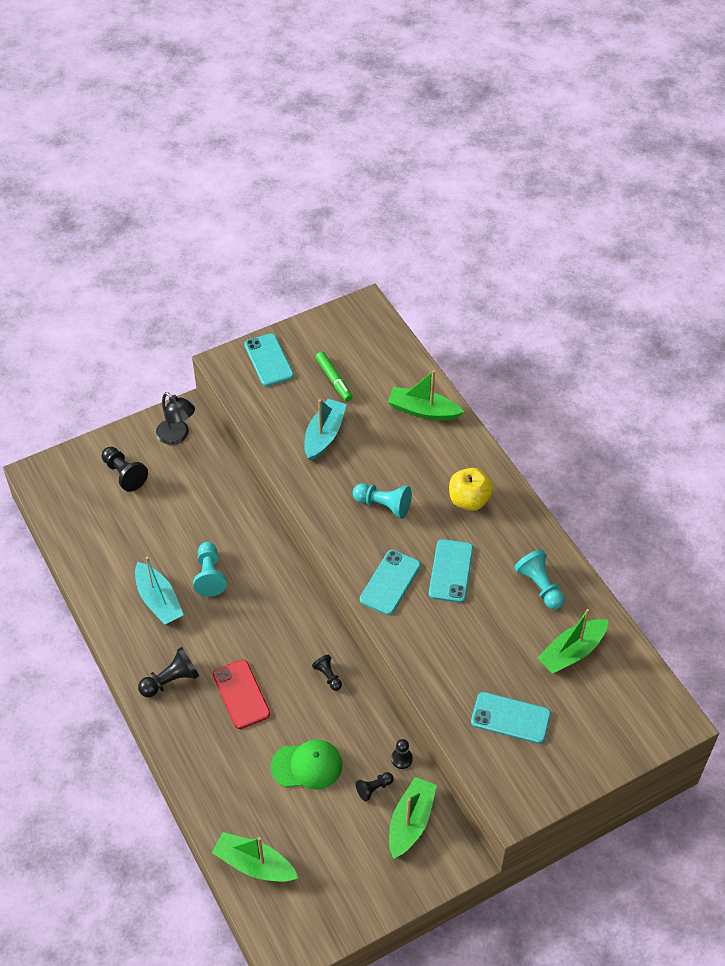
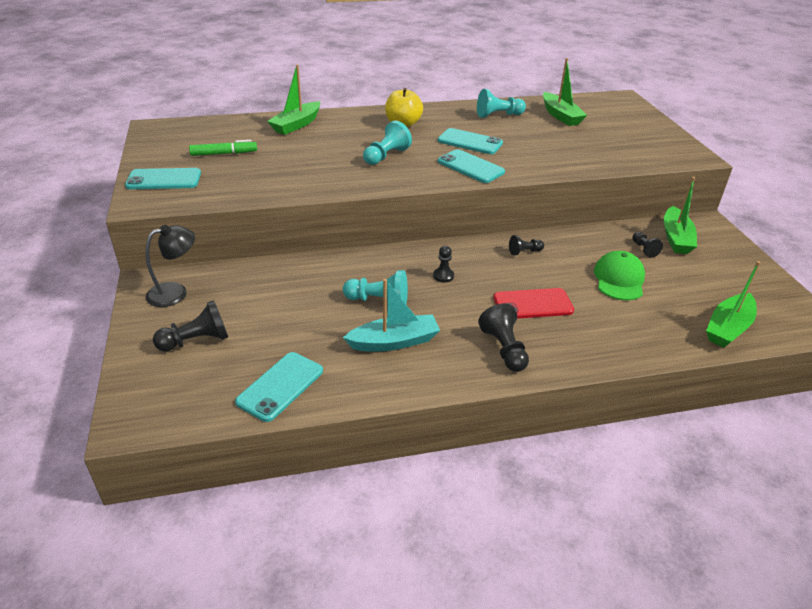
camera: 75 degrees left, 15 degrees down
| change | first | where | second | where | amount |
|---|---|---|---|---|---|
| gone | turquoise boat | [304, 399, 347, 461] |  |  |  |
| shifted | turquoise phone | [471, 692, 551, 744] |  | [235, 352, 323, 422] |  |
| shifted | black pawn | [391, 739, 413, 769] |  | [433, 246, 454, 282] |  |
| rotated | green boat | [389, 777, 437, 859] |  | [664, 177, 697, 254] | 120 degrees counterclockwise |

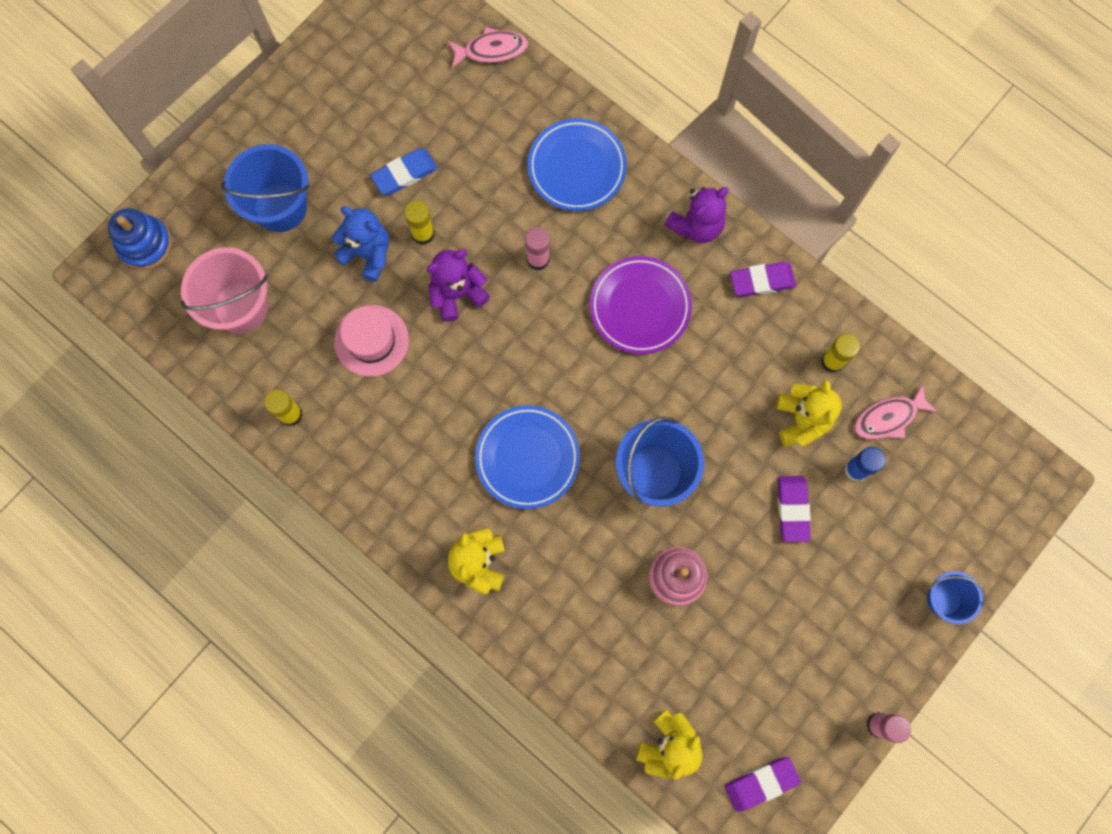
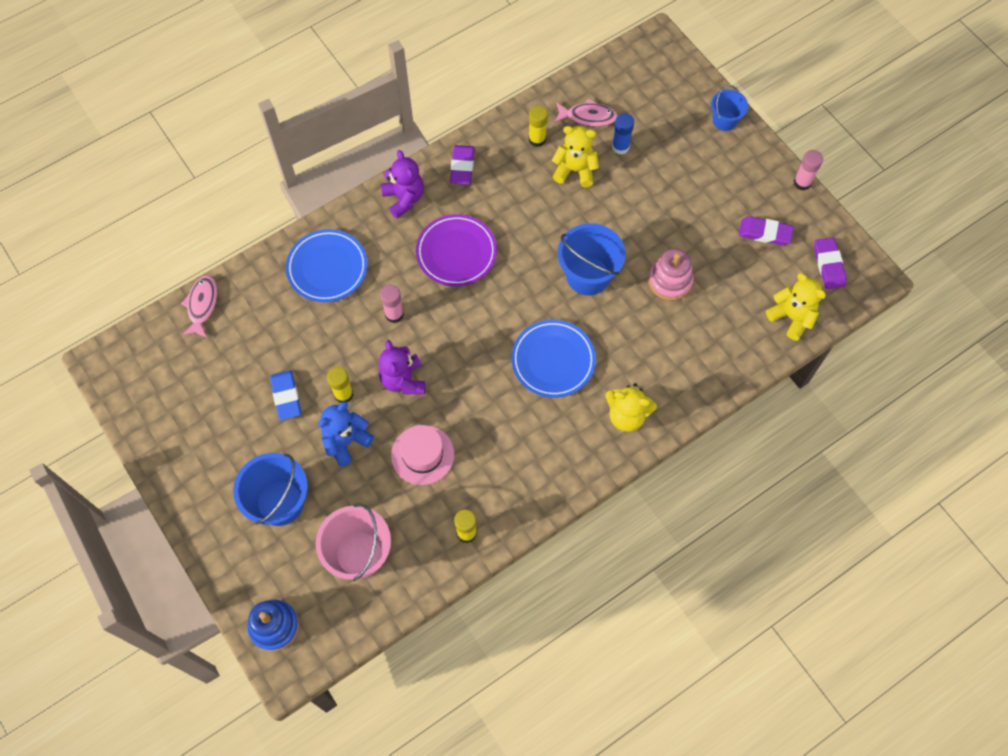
camera: 75 degrees left, 10 degrees down
| change | first | where | second | where | amount |
|---|---|---|---|---|---|
| rotated | pink fish | [854, 384, 938, 439] |  | [554, 99, 618, 126] | 75 degrees counterclockwise |
| shifted | purple eraser | [778, 476, 811, 542] |  | [739, 216, 794, 245] |  |

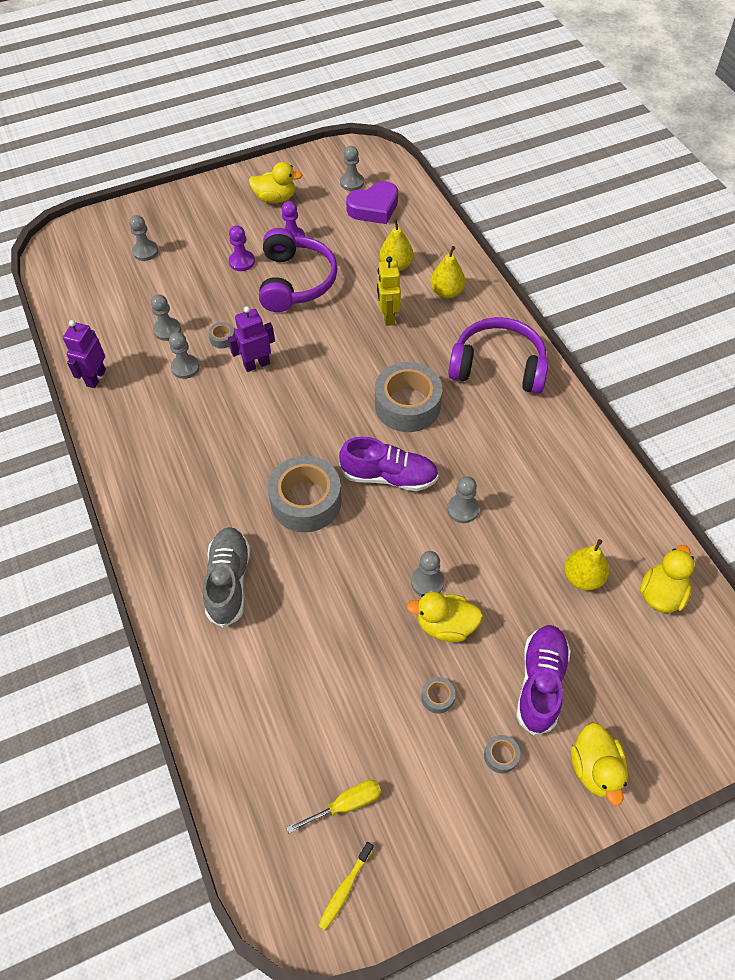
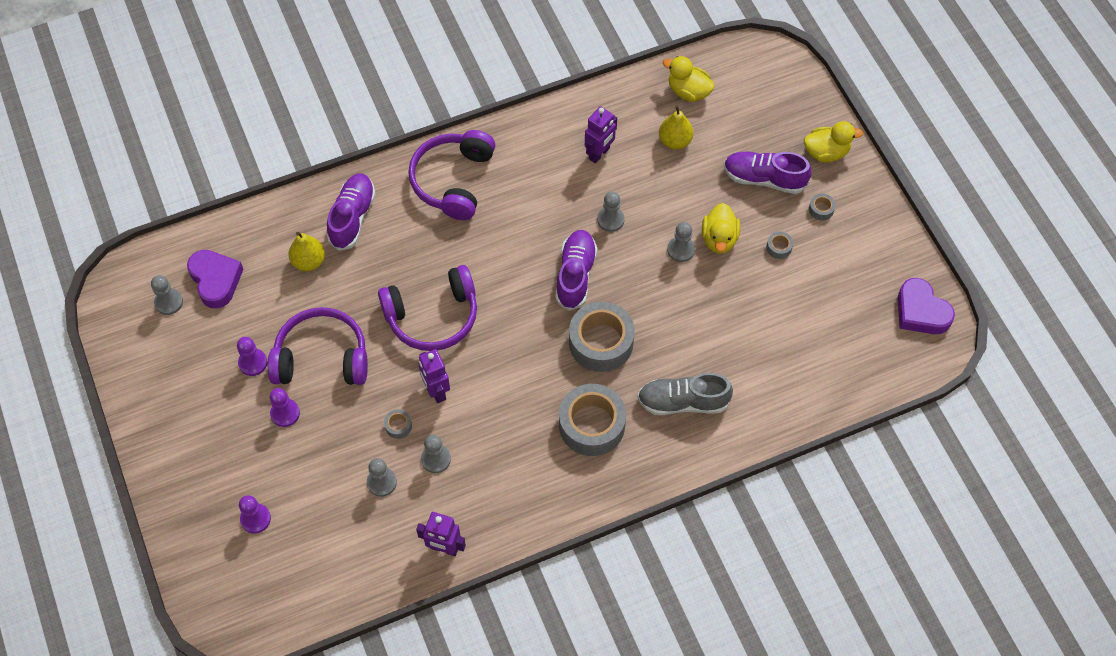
camera: 90 degrees left, 5 degrees up
| change | first | where | second | where | amount |
|---|---|---|---|---|---|
| gone | yellow duck | [249, 162, 303, 203] |  |  |  |
| repainted | grey pawn | [129, 215, 159, 261] | purple pawn | [239, 495, 271, 534] |  |
| swapped | yellow pear | [430, 246, 465, 299] | purple shoe | [327, 173, 376, 251] |  |
| gone | yellow robot | [377, 256, 401, 326] |  |  |  |
| shifted | grey tape | [375, 362, 442, 432] |  | [559, 384, 626, 456] |  |
| gone | yellow screwdriver | [287, 780, 381, 833] |  |  |  |
| swapped | yellow toothbrush | [318, 842, 374, 930] | purple heart | [898, 278, 955, 334] |  |
| new |  |  | purple robot | [585, 107, 617, 163] |  |
| new |  |  | purple headphones | [378, 265, 477, 351] |  |

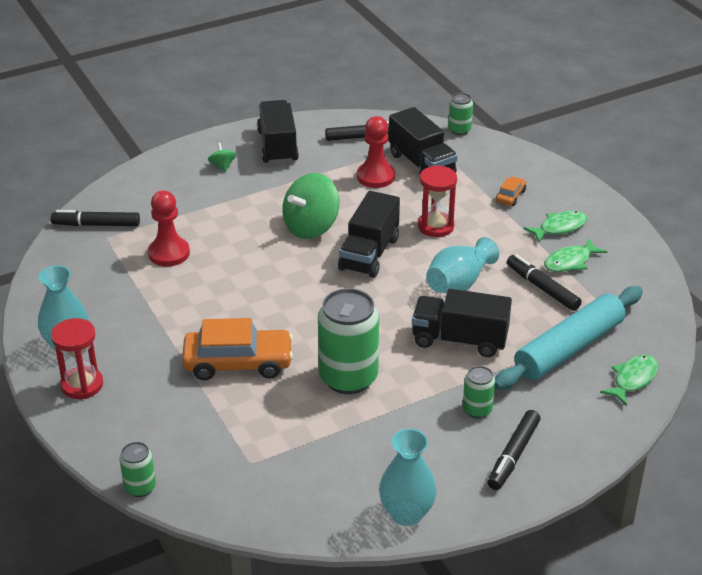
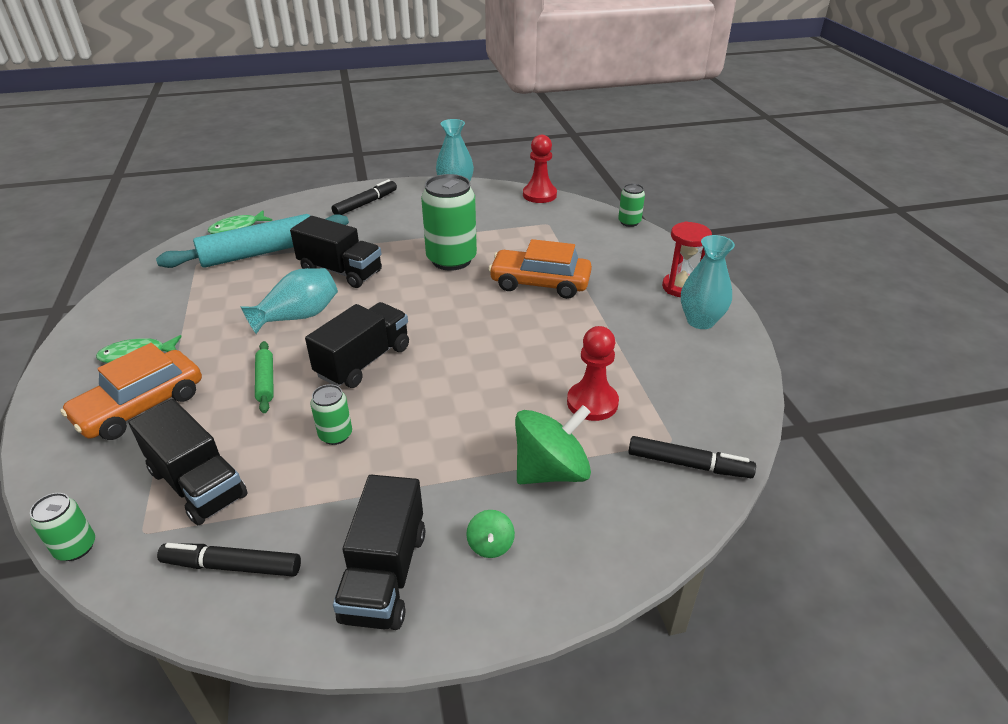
camera: 165 degrees left, 0 degrees up
| change | first | where | second | where | amount |
|---|---|---|---|---|---|
| rotated | black truck | [389, 107, 458, 174] |  | [129, 399, 248, 525] | 150 degrees clockwise |
| shifted | red pawn | [357, 116, 395, 188] |  | [523, 135, 557, 203] |  |
| swapped | red hourglass | [418, 165, 457, 237] | green rolling pin | [255, 341, 274, 413] |  |
| shifted | green spinning top | [282, 173, 339, 239] |  | [515, 405, 591, 484] |  |
| scaled | orange car | [496, 176, 526, 206] |  | [60, 343, 202, 440] | x2.18 |
| gone | green fish | [544, 239, 607, 272] |  |  |  |
| gone | black marker | [507, 254, 582, 311] |  |  |  |
| shifted | green can | [463, 366, 495, 418] |  | [310, 384, 352, 445] |  |

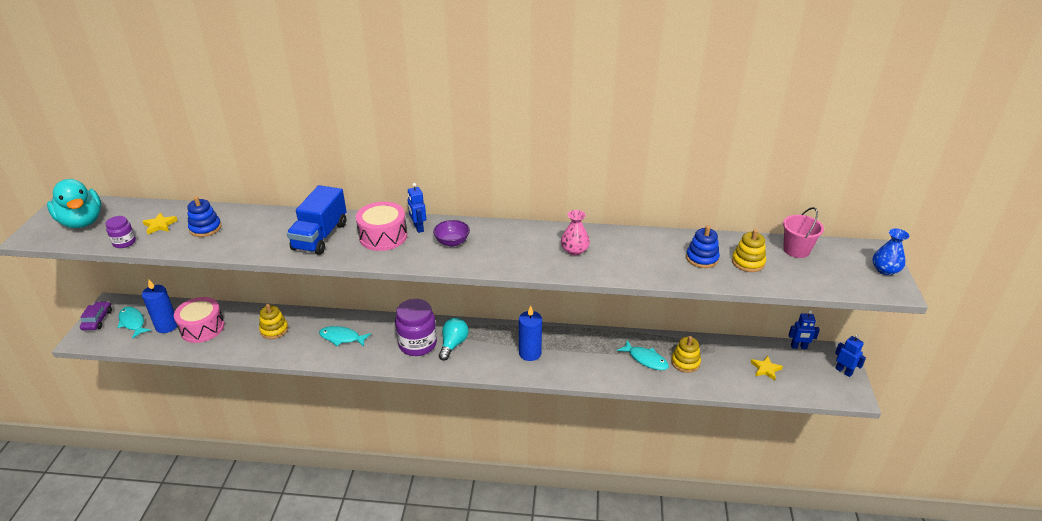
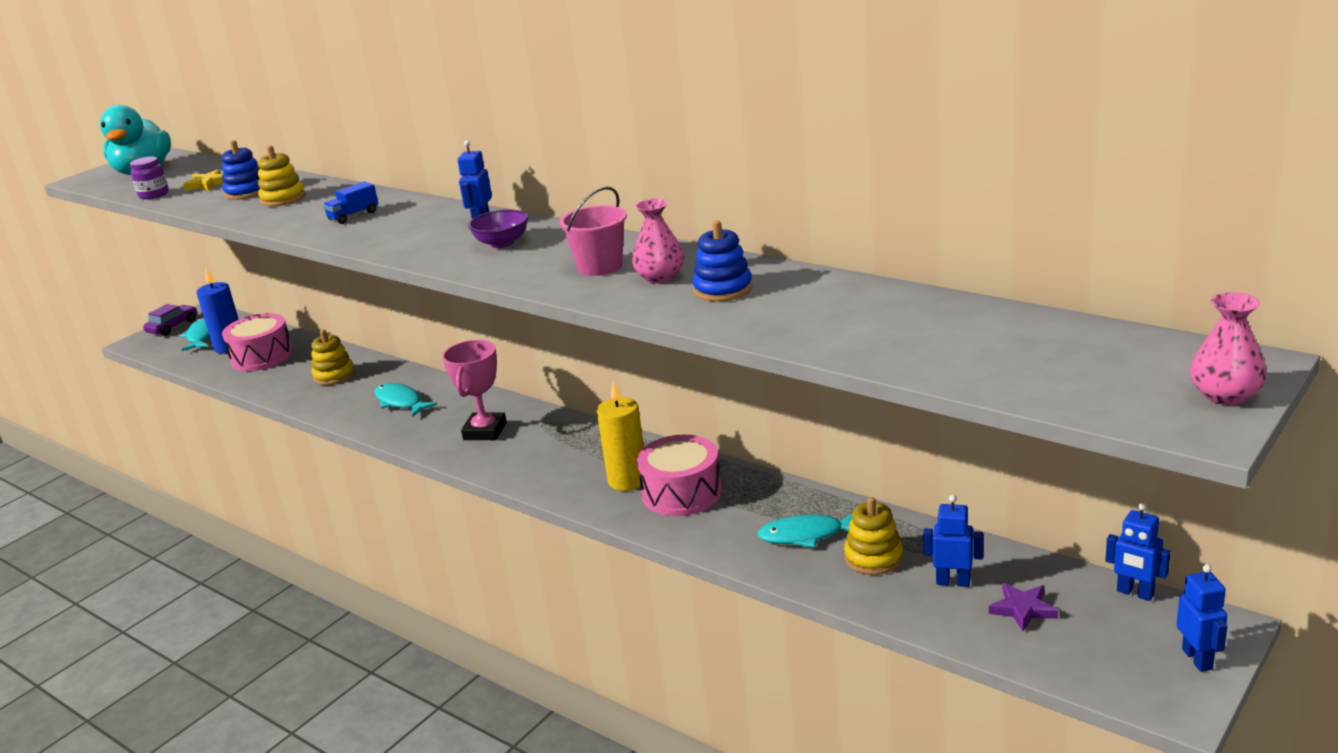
camera: 35 degrees right, 10 degrees down
| change | first | where | second | where | amount |
|---|---|---|---|---|---|
| scaled | blue truck | [287, 185, 347, 255] |  | [323, 181, 378, 224] | x0.47 |
| shifted | pink drum | [356, 202, 407, 251] |  | [637, 435, 722, 516] |  |
| shifted | pink bucket | [783, 207, 824, 258] |  | [559, 187, 627, 276] |  |
| shifted | blue stacking toy | [686, 225, 720, 268] |  | [692, 220, 753, 301] |  |
| shifted | yellow stacking toy | [732, 229, 766, 272] |  | [258, 146, 306, 207] |  |
| repainted | blue vase | [872, 229, 909, 275] | pink vase | [1190, 292, 1267, 405] |  |
| swapped | purple jar | [395, 299, 437, 356] | pink trophy | [442, 340, 507, 440] |  |
| repainted | blue candle | [519, 306, 542, 361] | yellow candle | [597, 380, 644, 491] |  |
| gone | turquoise light bulb | [439, 318, 469, 361] |  |  |  |
| rotated | turquoise fish | [617, 340, 669, 370] |  | [757, 514, 852, 548] | 105 degrees clockwise |
| repainted | yellow star | [751, 356, 783, 381] | purple star | [989, 583, 1058, 631] |  |
| new |  |  | blue robot | [923, 495, 984, 587] |  |

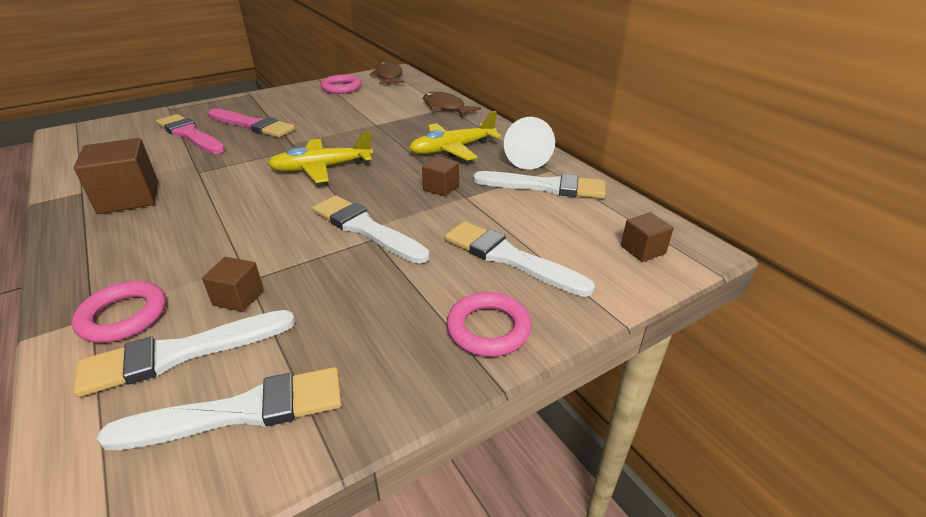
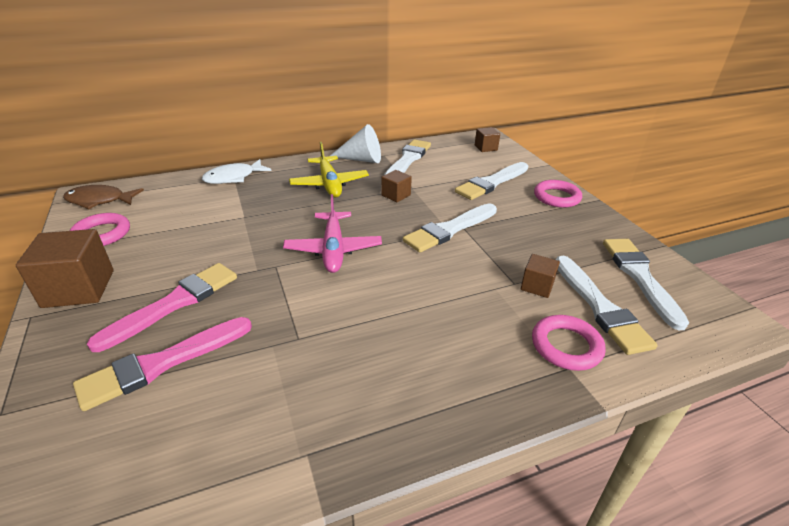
camera: 80 degrees left, 0 degrees up
| change | first | where | second | where | amount |
|---|---|---|---|---|---|
| repainted | brown fish | [423, 92, 481, 117] | white fish | [202, 159, 271, 184] |  |
| repainted | yellow plane | [268, 131, 373, 183] | pink plane | [283, 194, 382, 273] |  |
| shifted | brown cube | [74, 138, 158, 214] |  | [16, 229, 113, 308] |  |

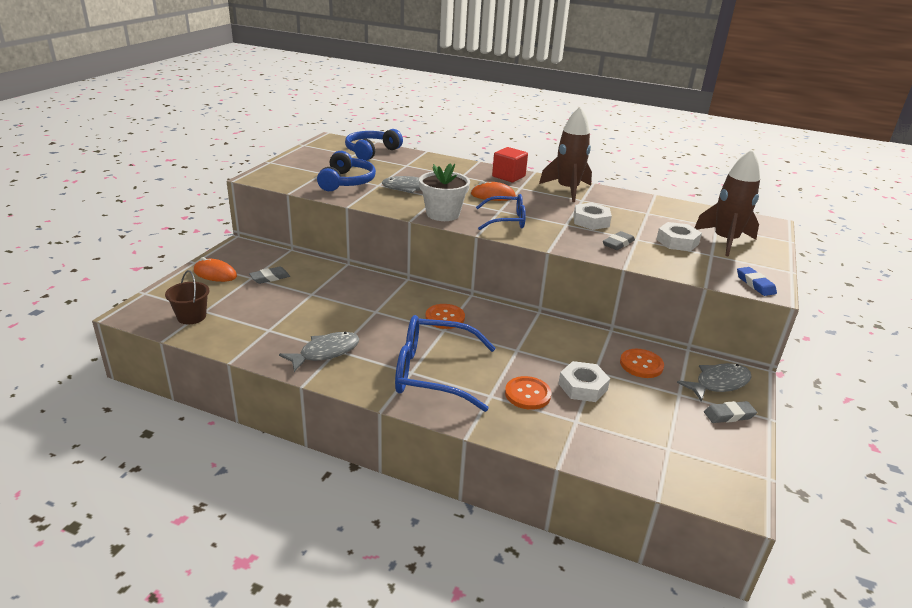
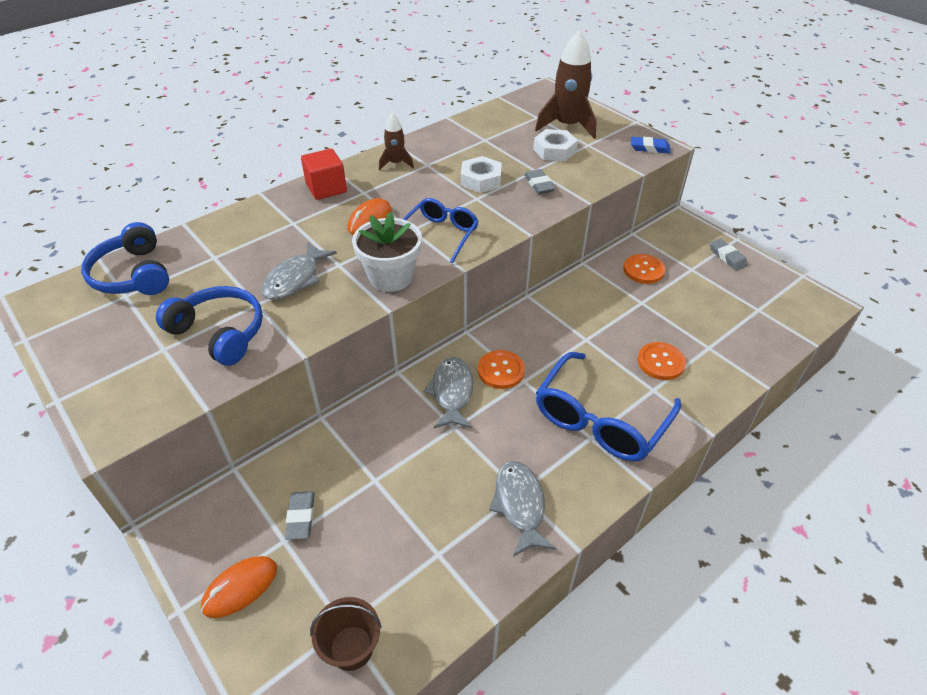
camera: 60 degrees left, 15 degrees up
| change | first | where | second | where | amount |
|---|---|---|---|---|---|
| scaled | brown rocket | [539, 107, 592, 202] |  | [379, 113, 414, 170] | x0.54 |
| gone | white nut | [558, 361, 610, 402] |  |  |  |
| shifted | grey fish | [677, 363, 752, 402] |  | [423, 357, 473, 428] |  |
| rotated | grey eraser | [704, 401, 757, 423] |  | [710, 239, 748, 270] | 45 degrees counterclockwise |

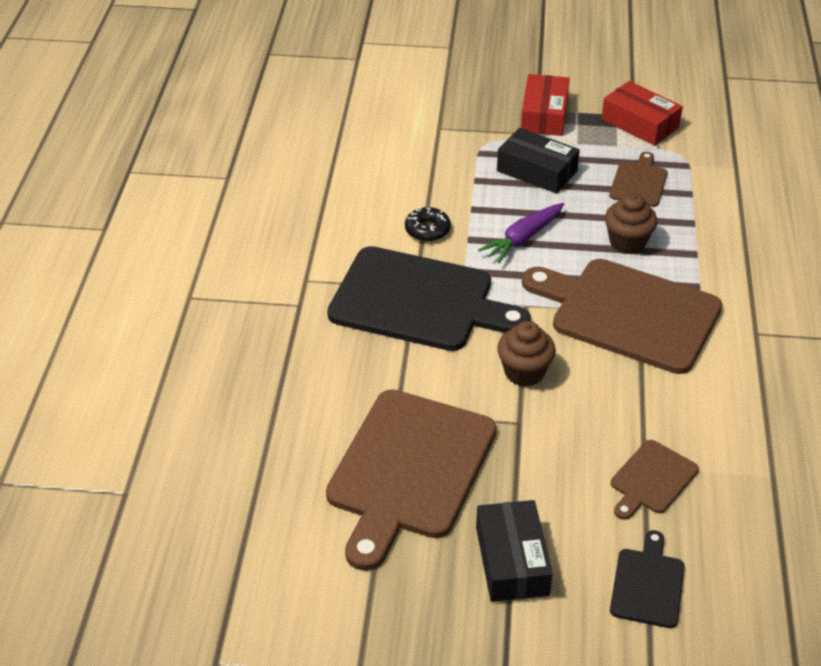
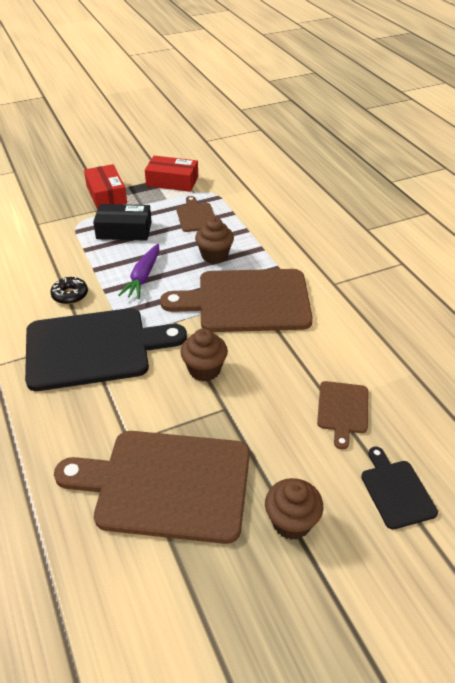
camera: 30 degrees left, 0 degrees up
| change | first | where | second | where | amount |
|---|---|---|---|---|---|
| rotated | brown cutting board | [326, 389, 496, 571] |  | [54, 431, 250, 544] | 105 degrees clockwise |
| swapped | black box | [476, 500, 553, 602] | brown cupcake | [265, 478, 323, 540] |  |

